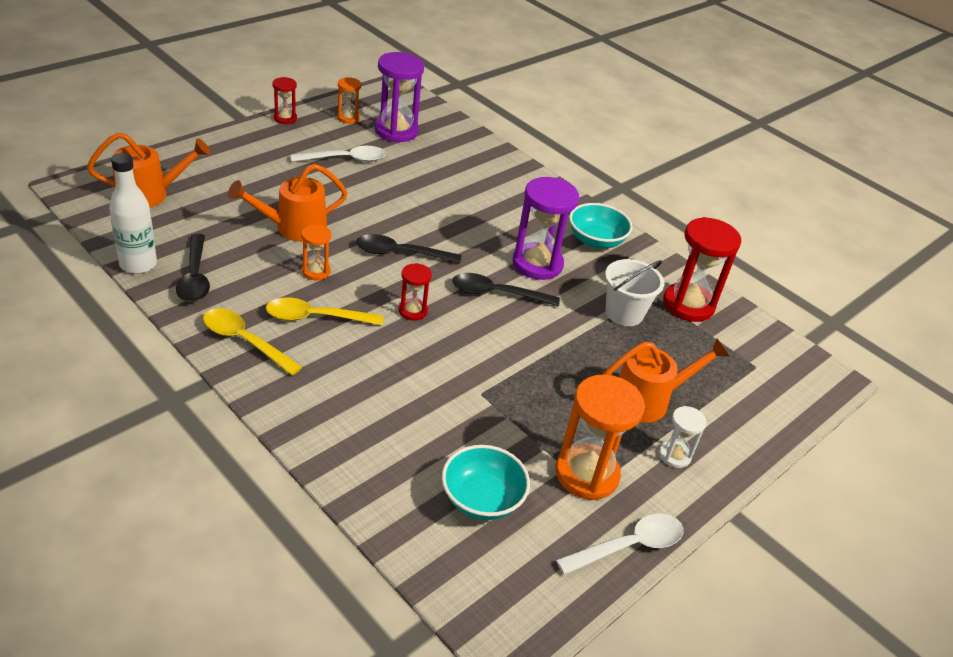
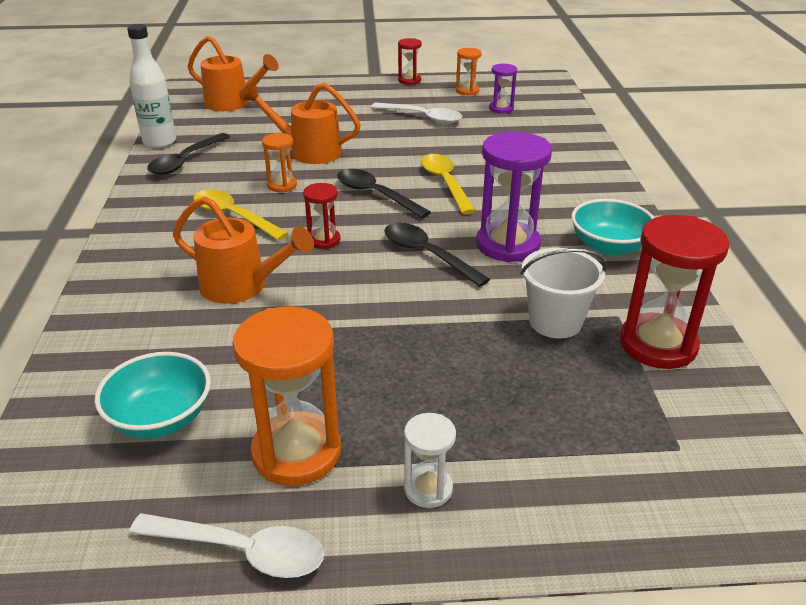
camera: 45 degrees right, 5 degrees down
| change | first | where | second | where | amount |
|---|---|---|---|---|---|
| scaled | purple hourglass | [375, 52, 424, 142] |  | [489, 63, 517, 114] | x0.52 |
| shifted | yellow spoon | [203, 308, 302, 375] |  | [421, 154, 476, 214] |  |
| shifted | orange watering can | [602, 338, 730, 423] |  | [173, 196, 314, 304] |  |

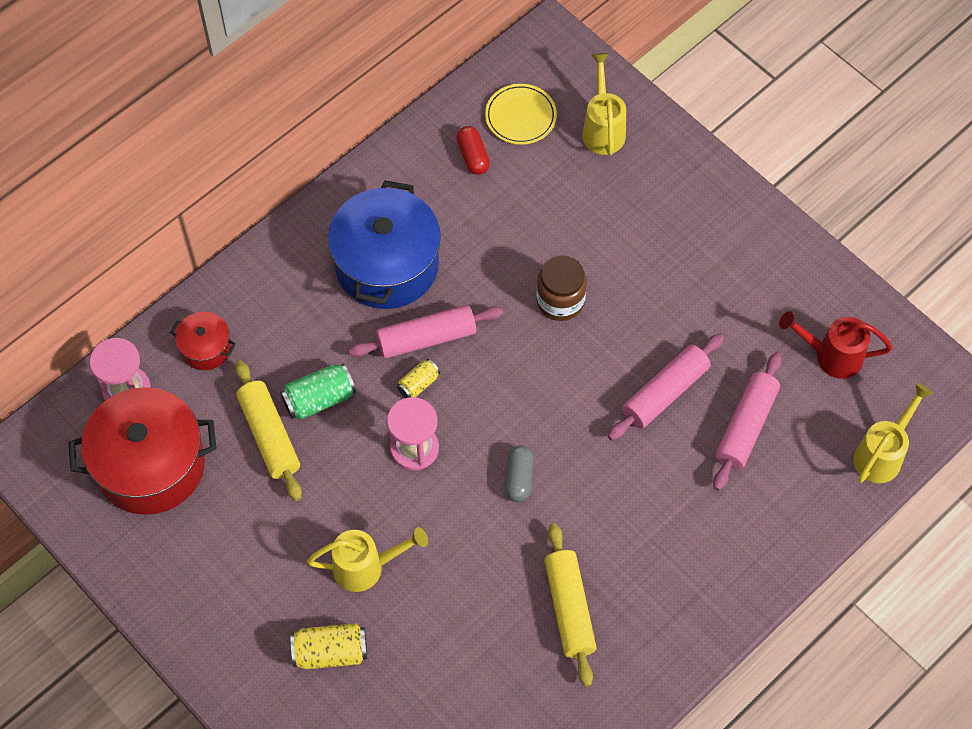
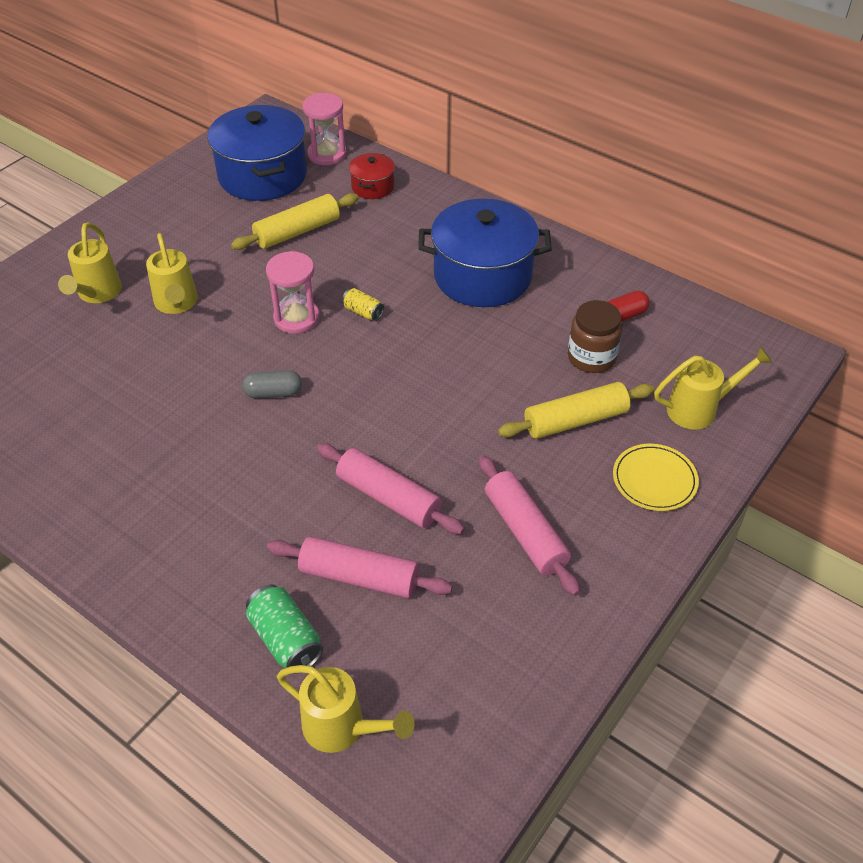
camera: 80 degrees right, 15 degrees down
| change | first | where | second | where | amount |
|---|---|---|---|---|---|
| shifted | yellow plate | [485, 84, 557, 145] |  | [613, 444, 699, 511] |  |
| shifted | brown jar | [536, 255, 587, 321] |  | [568, 300, 622, 373] |  |
| shifted | pink rolling pin | [348, 305, 503, 359] |  | [479, 455, 580, 596] |  |
| gone | red watering can | [779, 311, 893, 379] |  |  |  |
| shifted | green can | [280, 363, 356, 420] |  | [246, 584, 323, 674] |  |
| repainted | red pot | [68, 387, 217, 515] | blue pot | [207, 105, 307, 201] |  |
| shifted | yellow rolling pin | [544, 523, 597, 687] |  | [498, 382, 654, 439] |  |
| swapped | yellow can | [290, 623, 367, 670] | yellow watering can | [58, 222, 122, 303] |  |

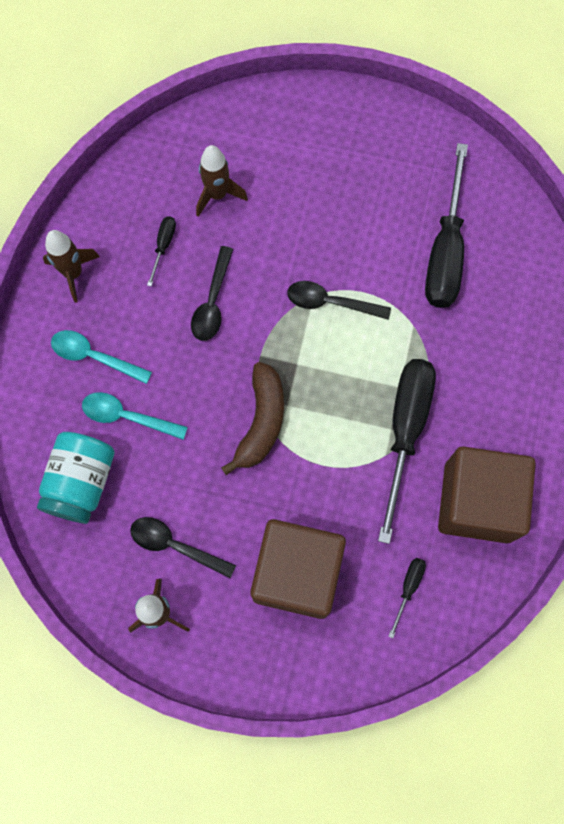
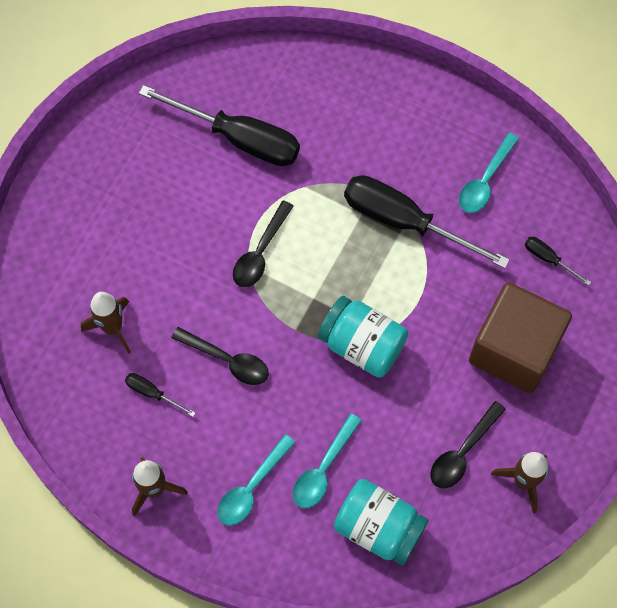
camera: 75 degrees left, 5 degrees down
| change | first | where | second | where | amount |
|---|---|---|---|---|---|
| swapped | brown banana | [221, 362, 284, 475] | turquoise jar | [318, 296, 408, 378] |  |
| swapped | brown cube | [438, 446, 536, 543] | turquoise spoon | [459, 132, 519, 213] |  |

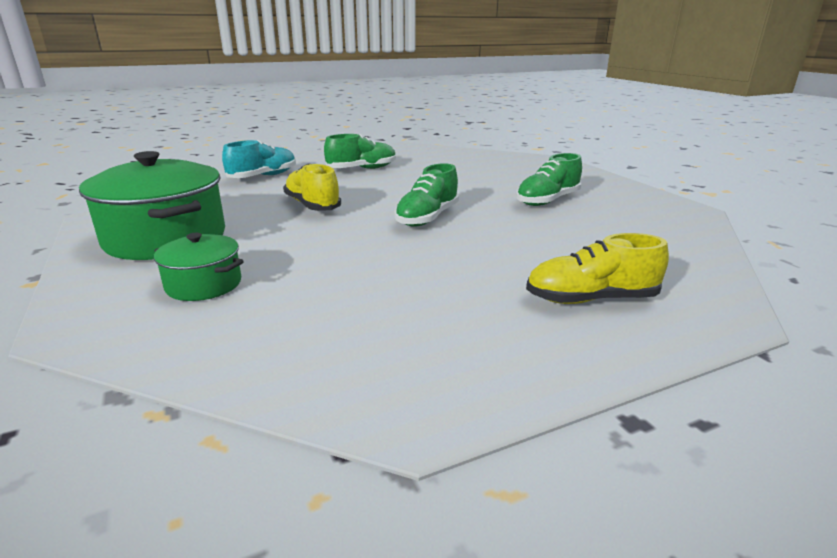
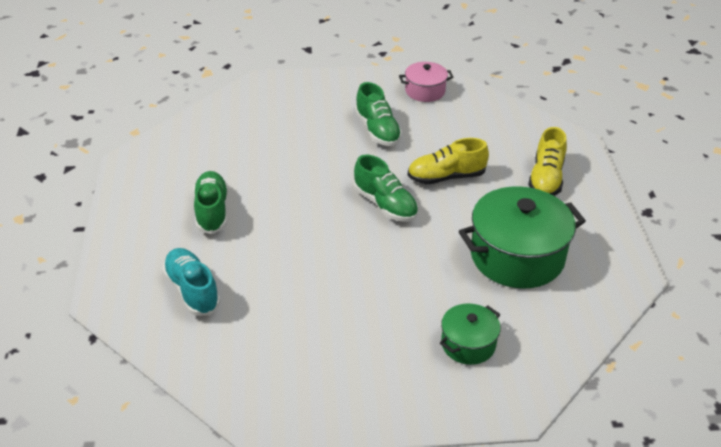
camera: 70 degrees left, 15 degrees up
| change | first | where | second | where | amount |
|---|---|---|---|---|---|
| shifted | green pot | [79, 151, 225, 260] |  | [459, 186, 586, 289] |  |
| shifted | yellow shoe | [283, 163, 341, 211] |  | [408, 138, 489, 184] |  |
| new |  |  | pink pot | [399, 62, 454, 102] |  |

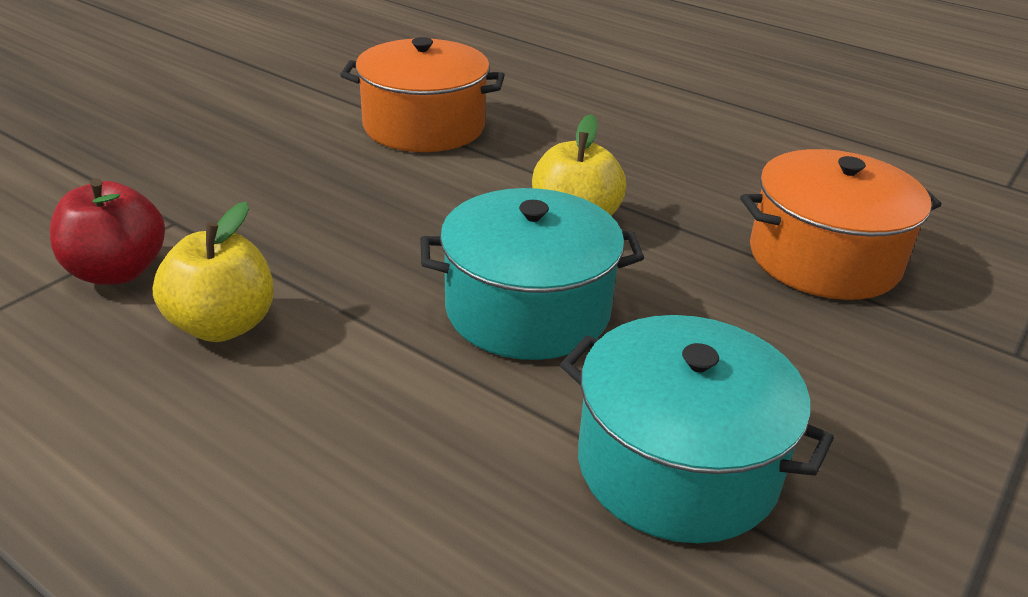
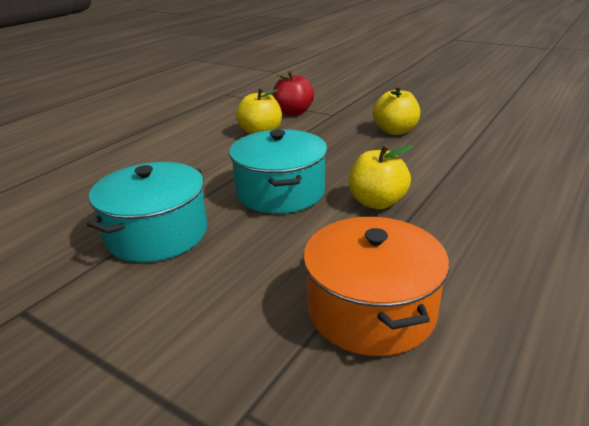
camera: 90 degrees right, 5 degrees down
| change | first | where | second | where | amount |
|---|---|---|---|---|---|
| gone | orange pot | [340, 37, 505, 152] |  |  |  |
| new |  |  | yellow apple | [373, 85, 420, 135] |  |

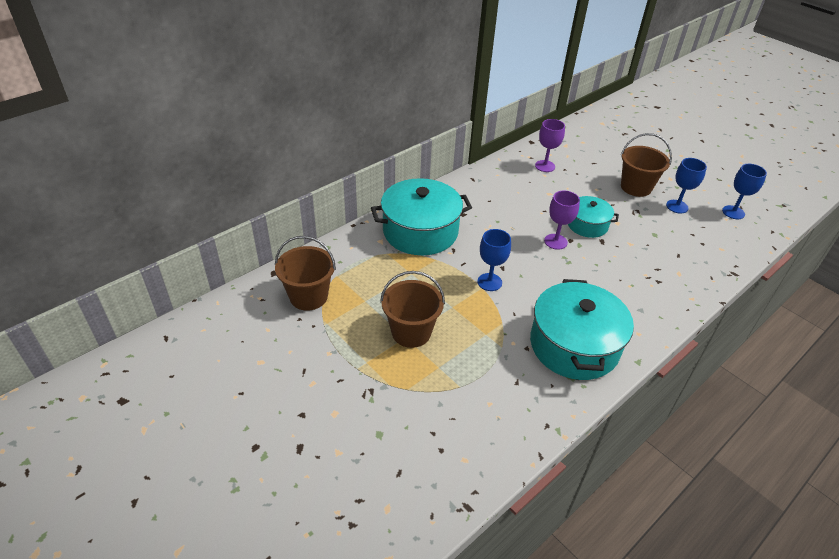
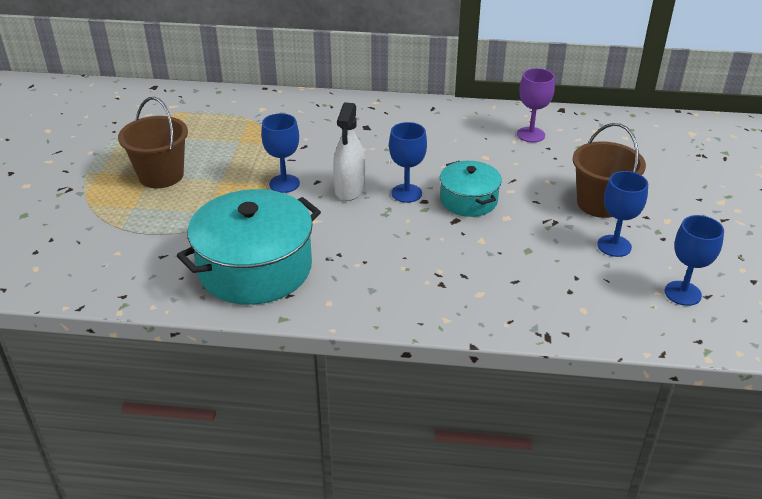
camera: 50 degrees right, 5 degrees down
| change | first | where | second | where | amount |
|---|---|---|---|---|---|
| gone | turquoise pot | [371, 178, 472, 255] |  |  |  |
| repainted | purple goblet | [544, 190, 580, 250] | blue goblet | [389, 122, 427, 203] |  |
| gone | brown bucket | [275, 236, 336, 311] |  |  |  |
| new |  |  | white spray bottle | [333, 102, 365, 201] |  |

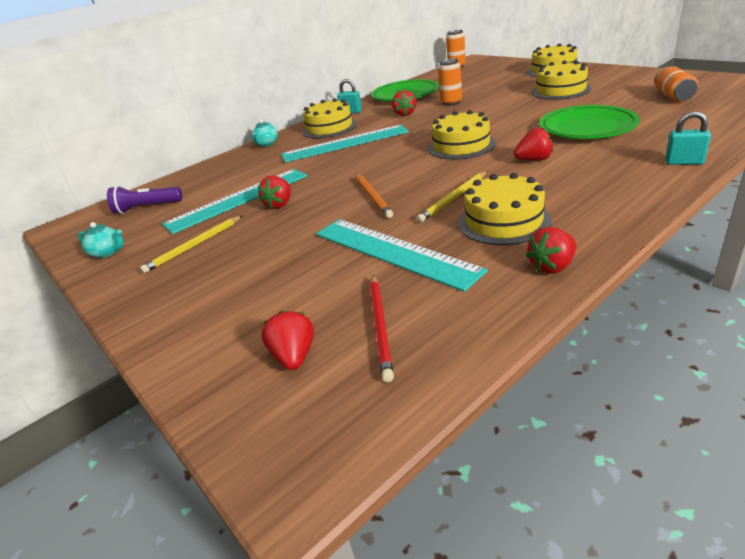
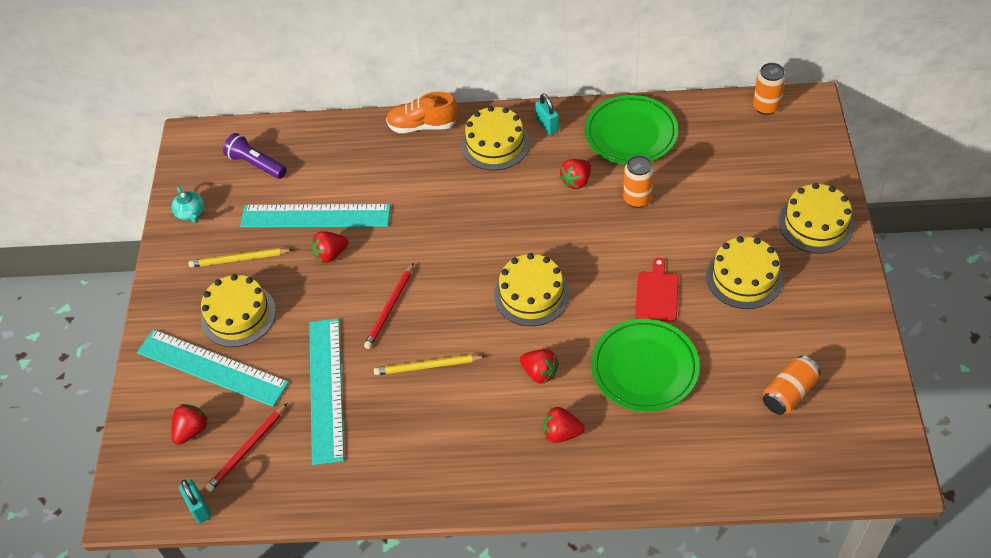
camera: 40 degrees right, 20 degrees up
| change | first | where | second | where | amount |
|---|---|---|---|---|---|
| shifted | turquoise padlock | [665, 111, 711, 165] |  | [179, 479, 211, 523] |  |
| swapped | turquoise teapot | [252, 119, 278, 147] | orange shoe | [386, 92, 458, 133] |  |
| shifted | turquoise ruler | [281, 125, 409, 163] |  | [137, 329, 289, 407] |  |
| shifted | yellow cake | [459, 173, 552, 245] |  | [201, 274, 276, 347] |  |
| repainted | orange pencil | [355, 174, 393, 218] | red pencil | [364, 263, 413, 349] |  |
| shifted | red strawberry | [526, 227, 576, 274] |  | [543, 407, 585, 443] |  |
| new |  |  | red cutting board | [635, 258, 679, 322] |  |

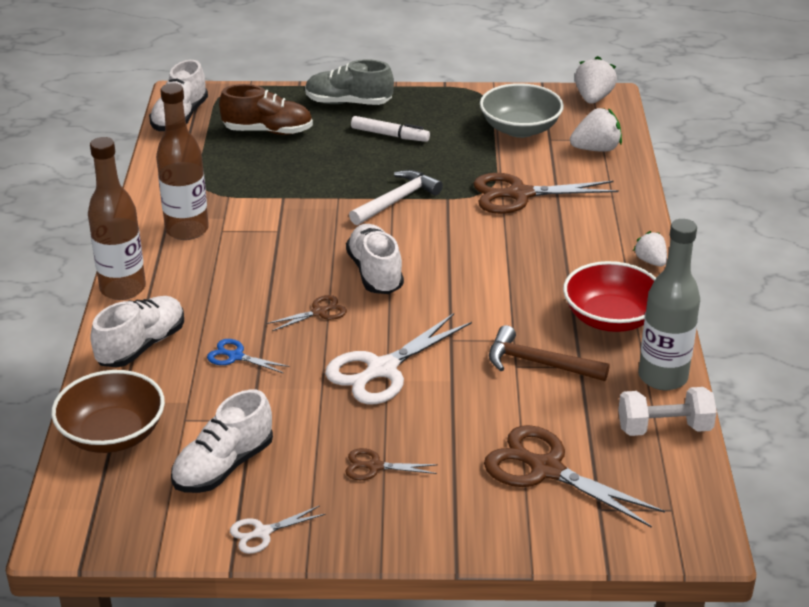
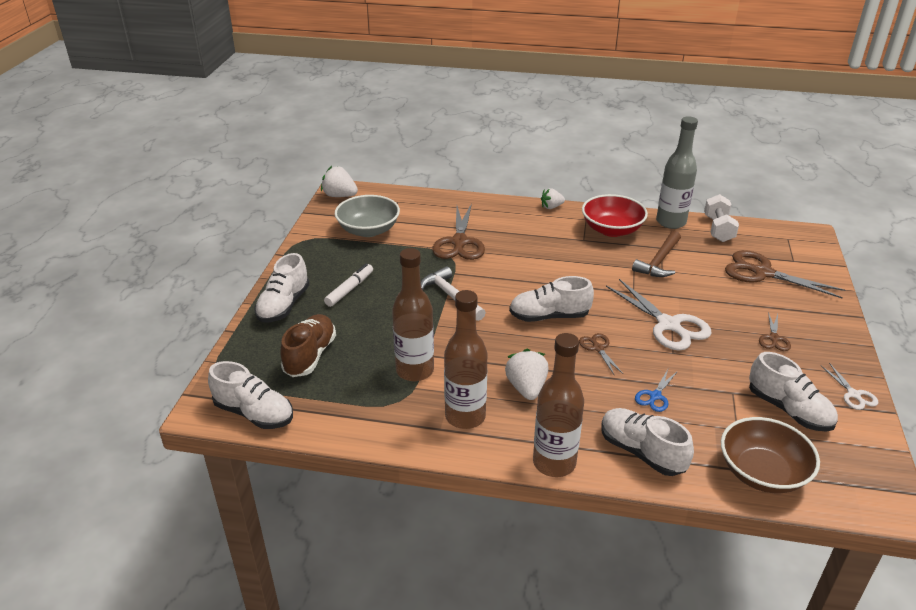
camera: 80 degrees left, 0 degrees up
| change | first | where | second | where | amount |
|---|---|---|---|---|---|
| repainted | grey shoe | [305, 59, 394, 105] | white shoe | [254, 253, 310, 322] |  |
| shifted | white strawberry | [570, 108, 622, 152] |  | [505, 349, 548, 400] |  |
| rotated | brown scissors | [484, 425, 665, 528] |  | [725, 250, 845, 298] | 75 degrees clockwise |
| new |  |  | brown bottle | [392, 248, 434, 381] |  |

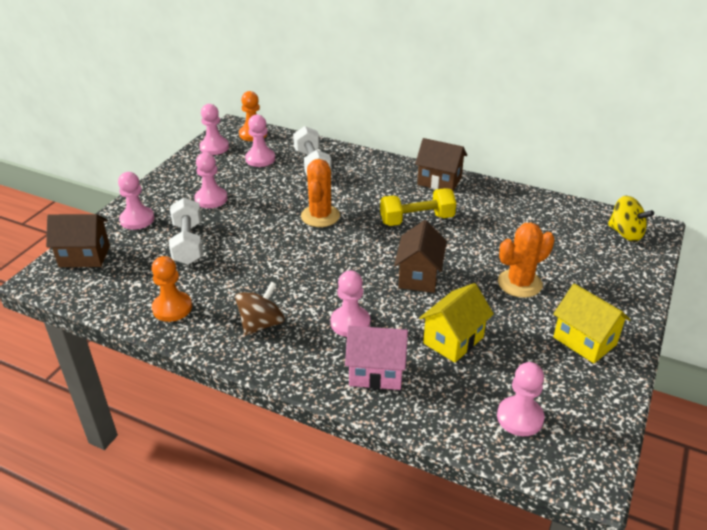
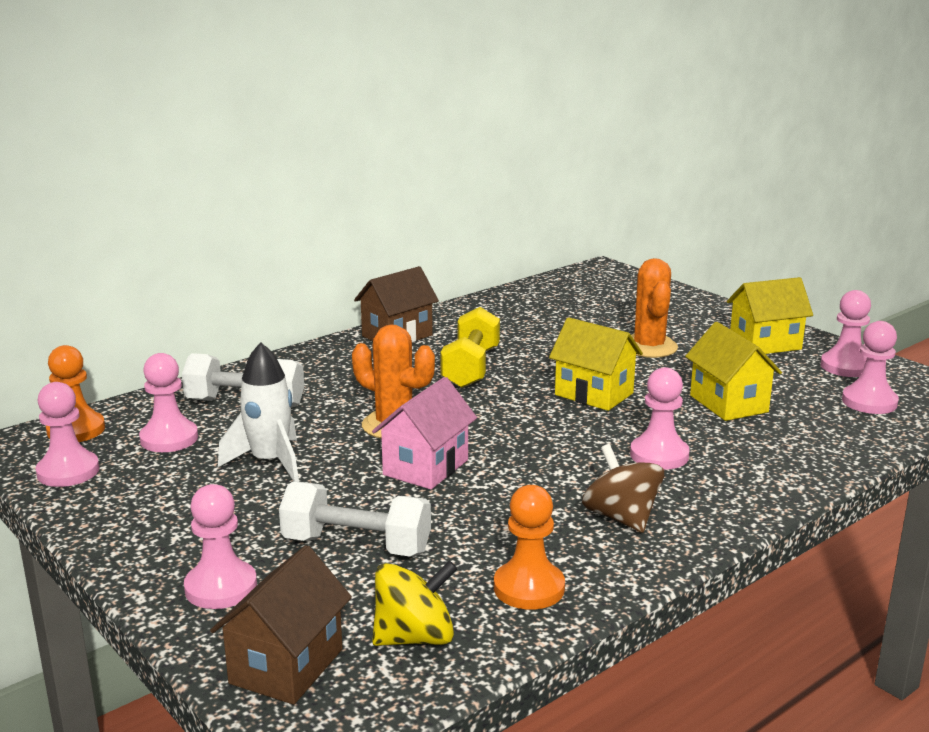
camera: 65 degrees left, 15 degrees down
| change | first | where | second | where | amount |
|---|---|---|---|---|---|
| shifted | pink pawn | [194, 152, 227, 208] |  | [821, 290, 871, 377] |  |
| shifted | yellow spinning top | [608, 196, 654, 242] |  | [372, 561, 457, 646] |  |
| repainted | brown house | [394, 220, 447, 293] | yellow house | [549, 317, 643, 411] |  |
| shifted | pink house | [345, 326, 408, 390] |  | [372, 377, 477, 490] |  |
| new |  |  | white rocket | [218, 342, 299, 482] |  |

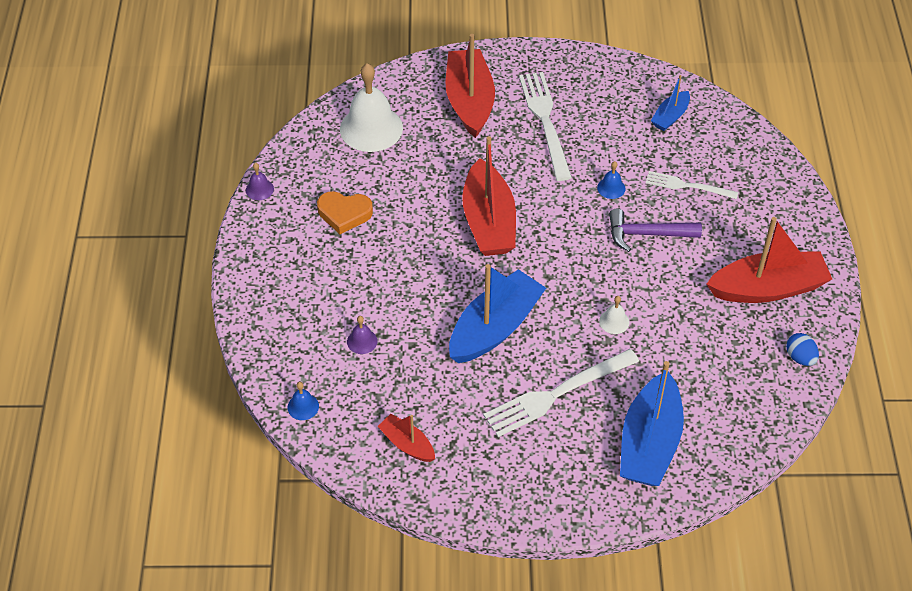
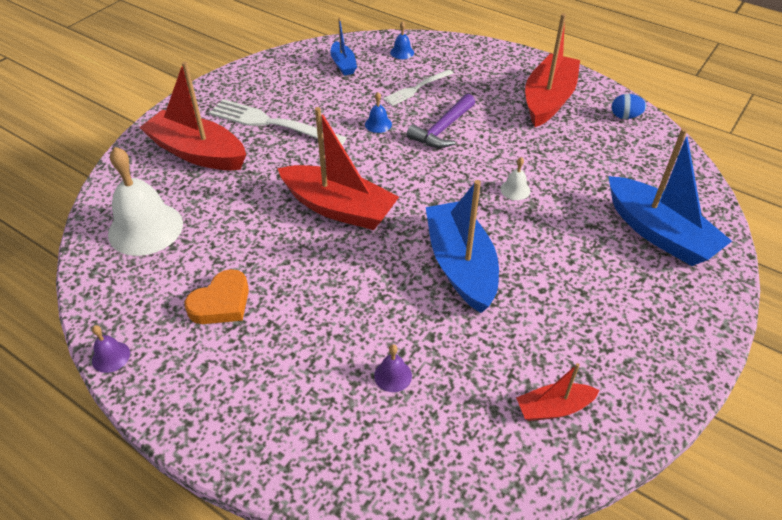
camera: 55 degrees left, 5 degrees down
| change | first | where | second | where | amount |
|---|---|---|---|---|---|
| gone | white fork | [483, 349, 639, 437] |  |  |  |
| shifted | blue bell | [287, 382, 319, 420] |  | [390, 21, 414, 59] |  |

